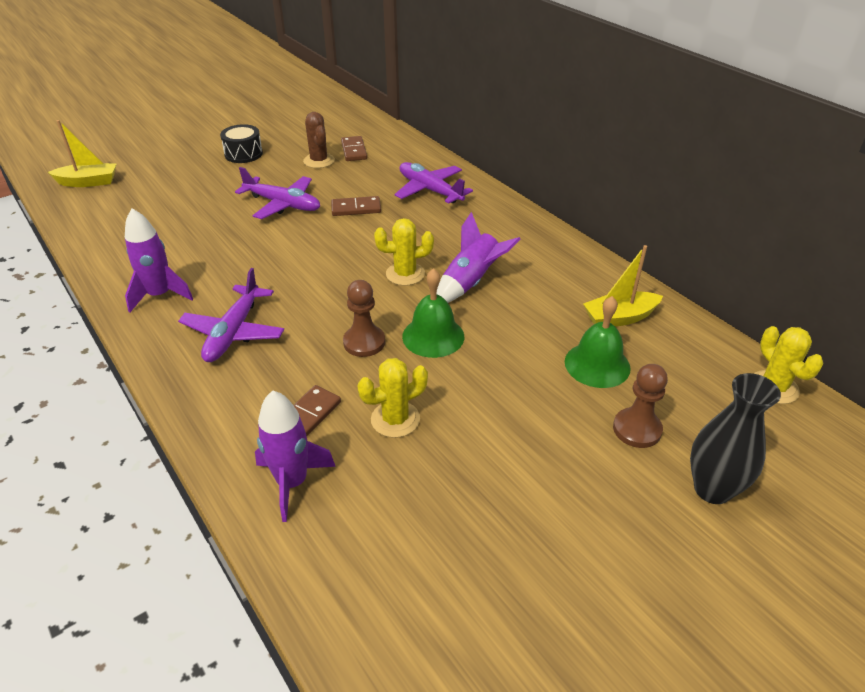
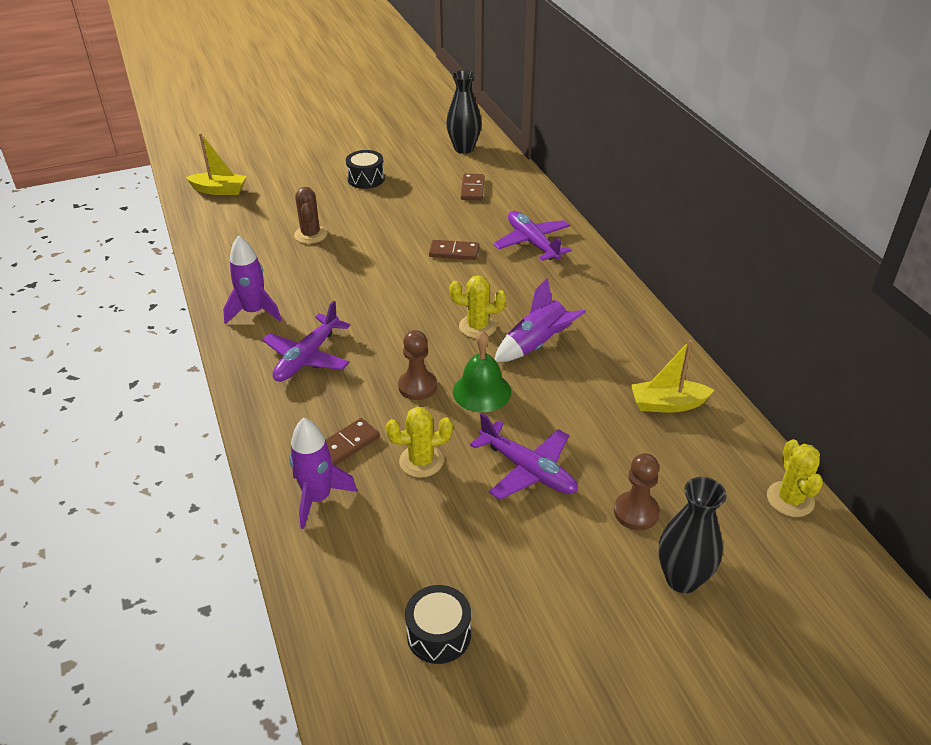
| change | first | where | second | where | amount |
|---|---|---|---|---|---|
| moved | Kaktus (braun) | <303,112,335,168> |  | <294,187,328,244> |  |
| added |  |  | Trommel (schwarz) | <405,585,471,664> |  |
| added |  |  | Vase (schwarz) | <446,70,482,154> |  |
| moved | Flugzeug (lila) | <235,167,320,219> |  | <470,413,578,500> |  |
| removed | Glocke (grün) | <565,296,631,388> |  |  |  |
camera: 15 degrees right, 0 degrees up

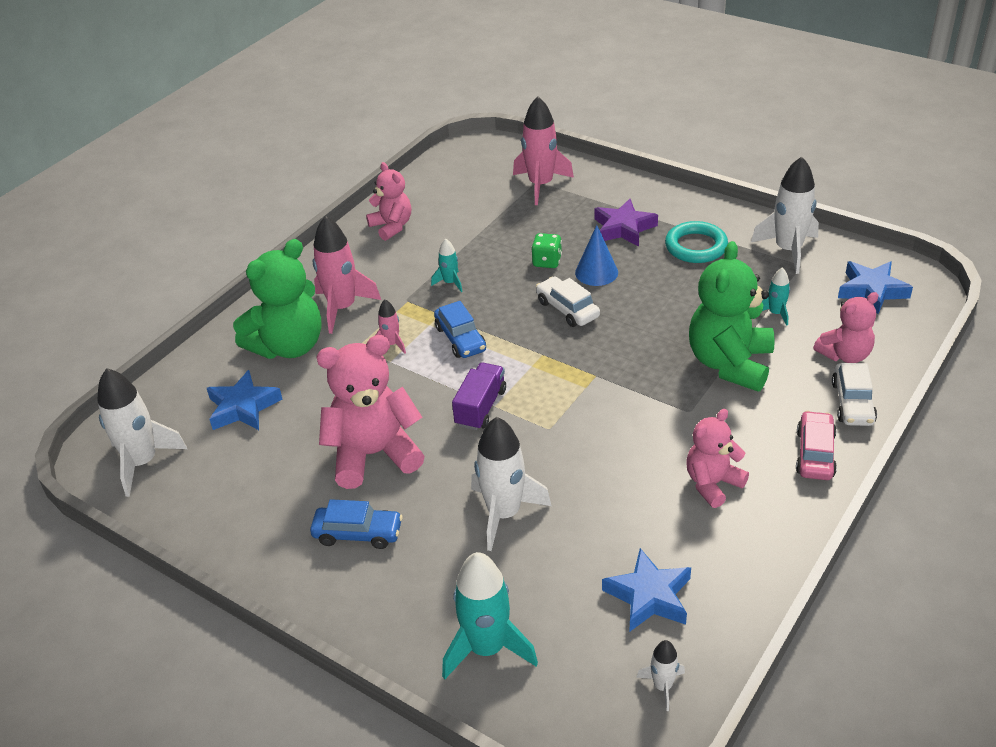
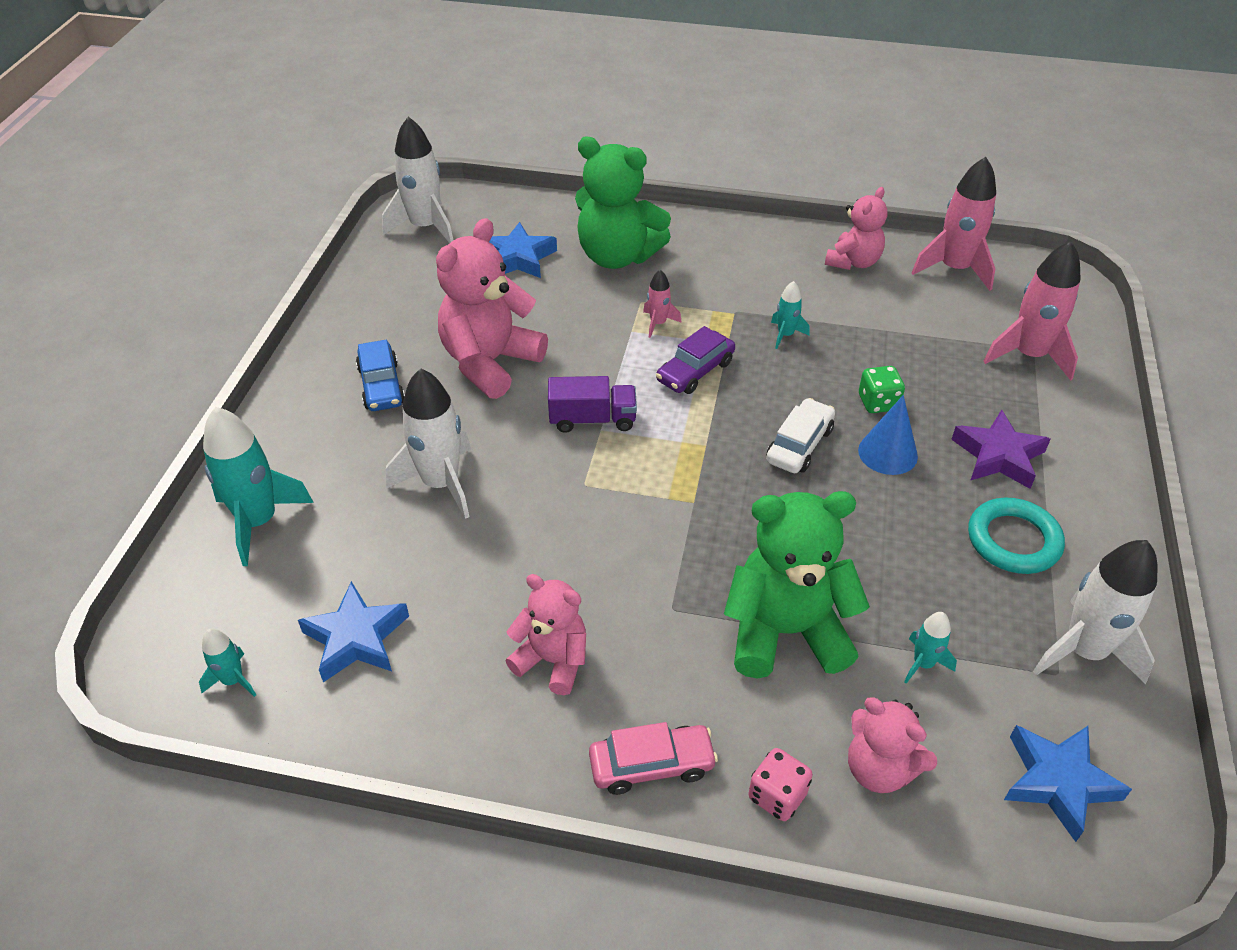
| change | first | where | second | where | amount |
|---|---|---|---|---|---|
| recoloured | Rakete (weiß) | <636,640,685,711> | Rakete (türkis) | <199,629,256,697> |  |
| turned | Teddybär (rosa) | <316,335,425,489> |  | <436,218,548,399> | 105 degrees counterclockwise |
| recoloured | Auto (blau) | <434,301,486,358> | Auto (lila) | <656,326,735,394> |  |
| replaced | Auto (weiß) | <832,363,877,426> | Spielwürfel (rosa) | <748,748,813,821> |  |
| moved | Rakete (rosa) | <313,216,381,334> |  | <912,157,996,291> |  |
camera: 65 degrees right, 5 degrees up

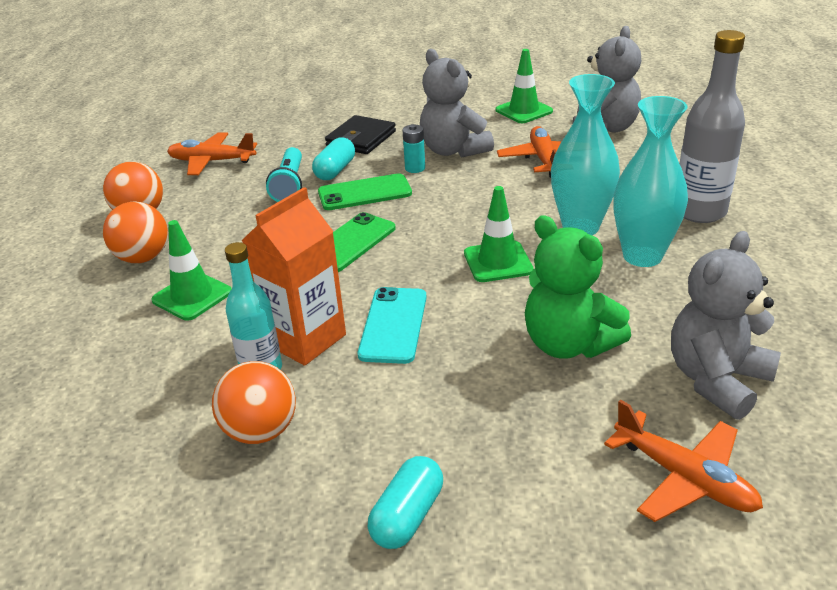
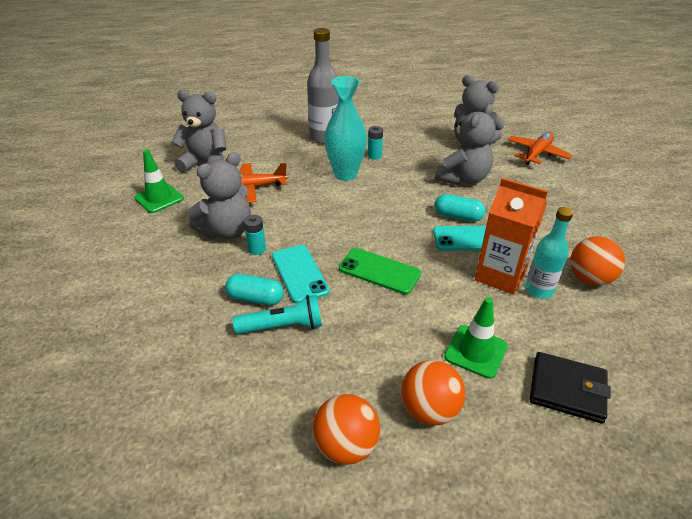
| change | first | where | second | where | amount |
|---|---|---|---|---|---|
| recoloured | Handy (grün) | <318,173,412,210> | Handy (türkis) | <272,245,330,303> |  |
| replaced | Vase (türkis) | <613,96,688,267> | Batterie (türkis) | <368,126,383,160> |  |
| recoloured | Teddybär (grün) | <525,215,631,359> | Teddybär (grau) | <435,104,495,185> |  |
| moved | Kapsel (türkis) | <368,456,443,549> |  | <435,194,485,222> |  |
| moved | Geldbörse (schwarz) | <325,115,396,154> |  | <530,352,611,424> |  |
| removed | Flugzeug (orange) | <167,132,257,175> |  |  |  |
| removed | Leitkegel (grün) | <464,186,534,282> |  |  |  |
camera: 100 degrees left, 5 degrees up

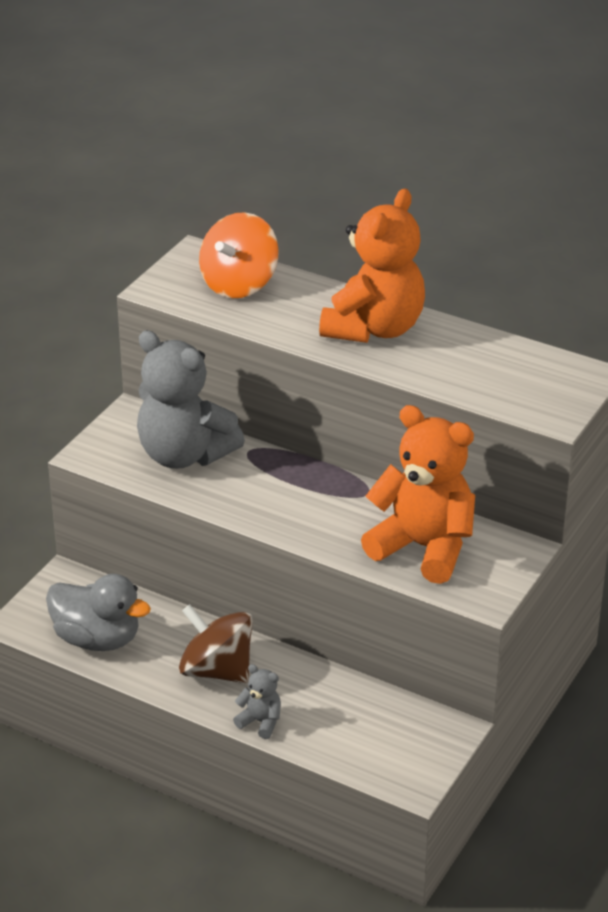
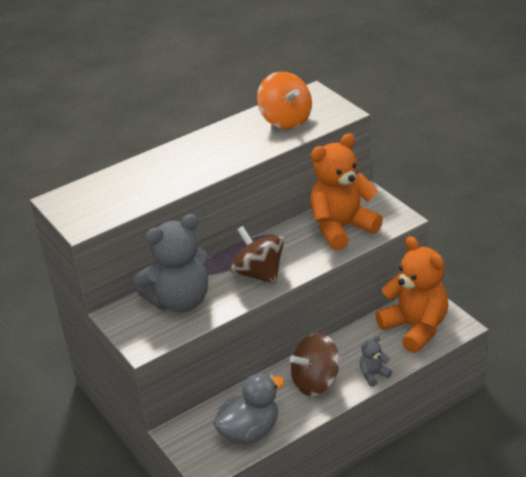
| change | first | where | second | where | amount |
|---|---|---|---|---|---|
| added |  |  | Kreisel (braun) | <230,226,284,284> |  |
| moved | Kreisel (orange) | <199,212,279,298> |  | <257,72,312,129> |  |
| moved | Teddybär (orange) | <319,189,425,343> |  | <375,236,448,353> |  |
camera: 60 degrees left, 0 degrees up

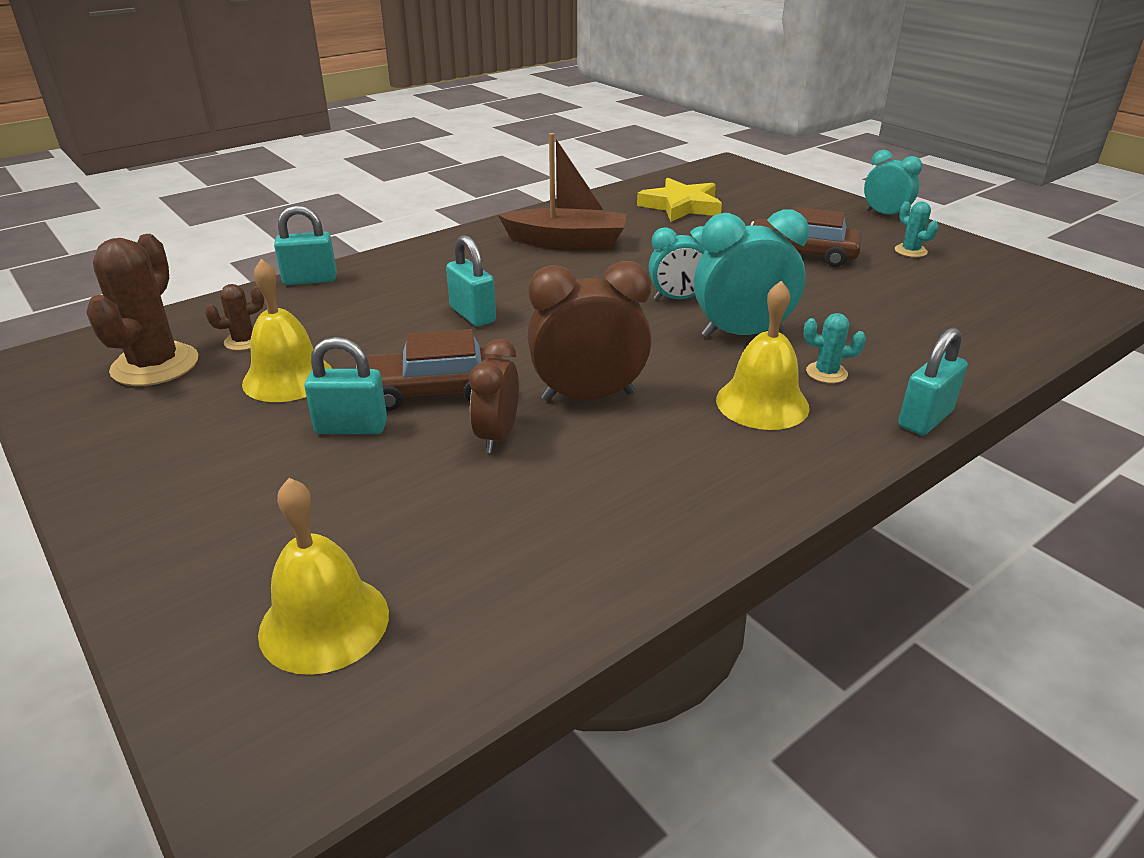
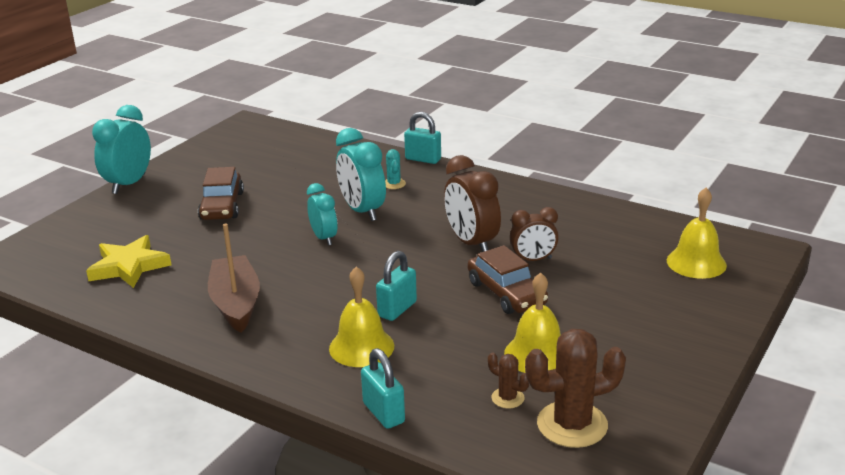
| change | first | where | second | where | amount |
|---|---|---|---|---|---|
| resized | Wecker (türkis) | <864,150,922,215> |  | <92,105,151,194> | x1.57 |
| moved | Glocke (gelb) | <716,281,809,430> |  | <329,266,394,367> |  |
| removed | Vorhängeschloss (türkis) | <305,337,387,434> |  |  |  |
| removed | Kaktus (türkis) | <895,201,939,257> |  |  |  |
camera: 110 degrees left, 5 degrees down

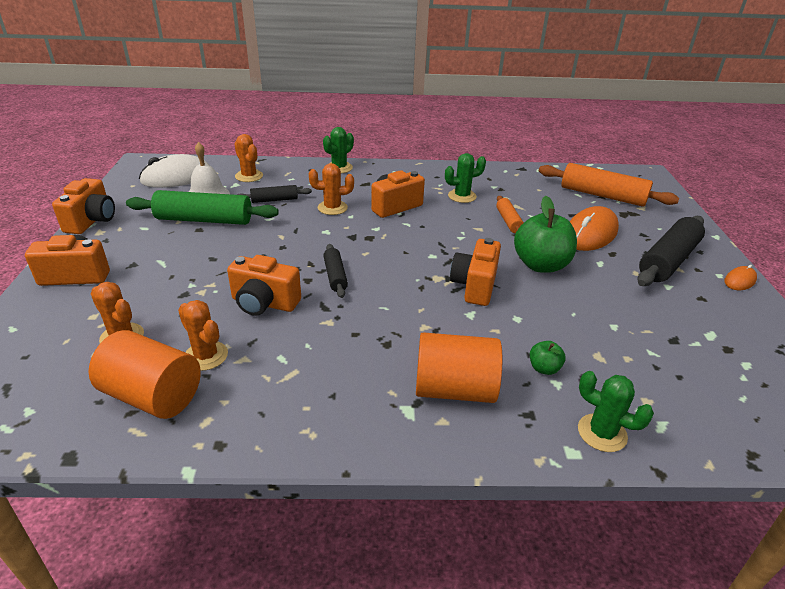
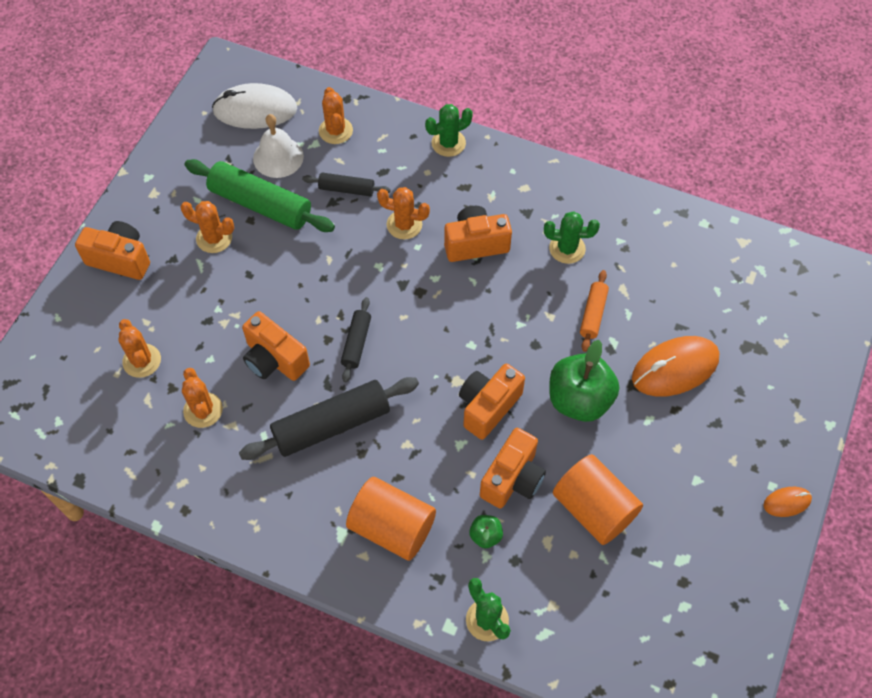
| change | first | where | second | where | amount |
|---|---|---|---|---|---|
| added |  |  | Kaktus (orange) | <180,201,234,253> |  |
| moved | Nudelholz (schwarz) | <637,216,705,286> |  | <239,377,419,460> |  |
| moved | Kamera (orange) | <52,178,115,234> |  | <480,428,546,508> |  |
| moved | Vollzylinder (orange) | <89,330,201,419> |  | <553,454,643,545> |  |
| removed | Nudelholz (orange) | <539,163,679,207> |  |  |  |
camera: 25 degrees right, 25 degrees up

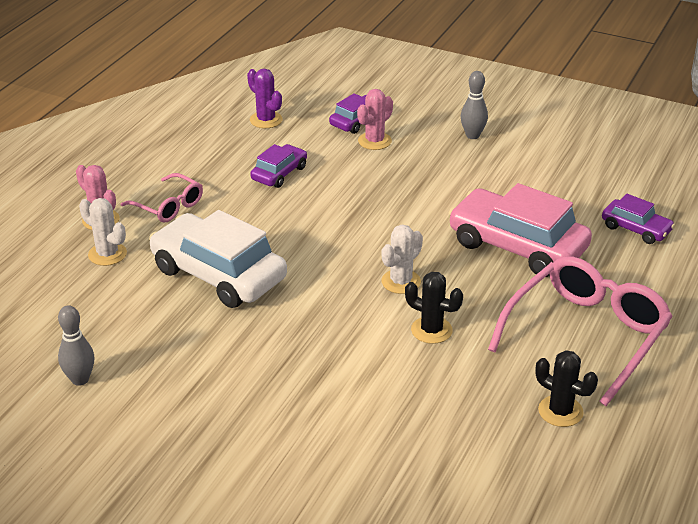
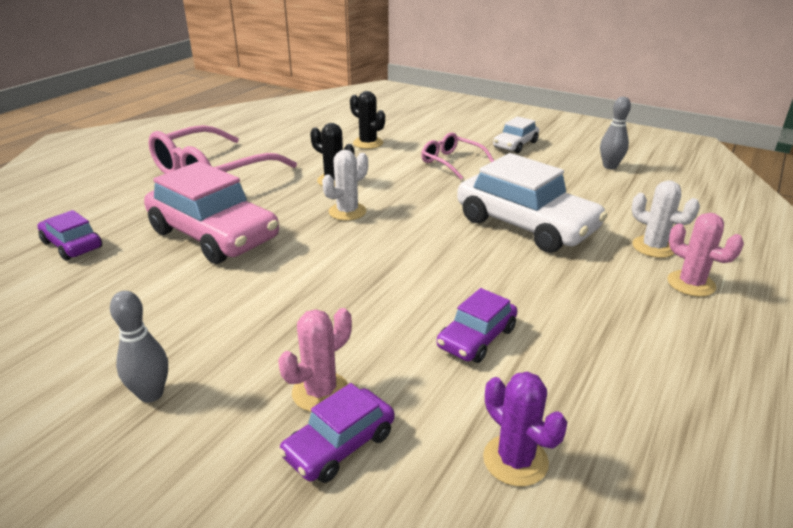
| change | first | where | second | where | amount |
|---|---|---|---|---|---|
| moved | Kaktus (schwarz) | <535,350,598,427> |  | <350,91,385,149> |  |
| moved | Brille (rosa) | <121,173,203,223> |  | <421,132,494,179> |  |
| added |  |  | Auto (weiß) | <493,116,539,153> |  |
camera: 175 degrees left, 5 degrees down

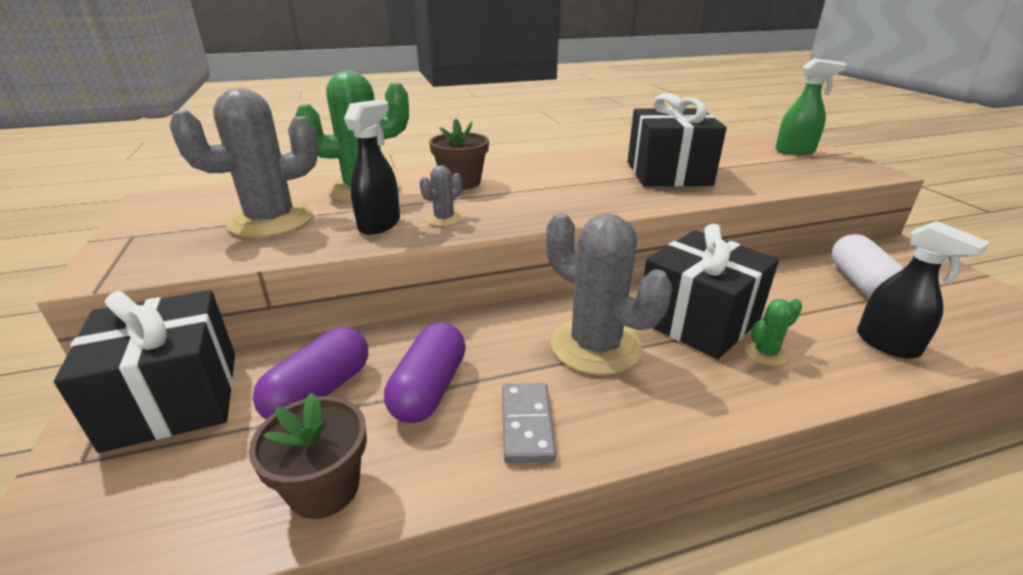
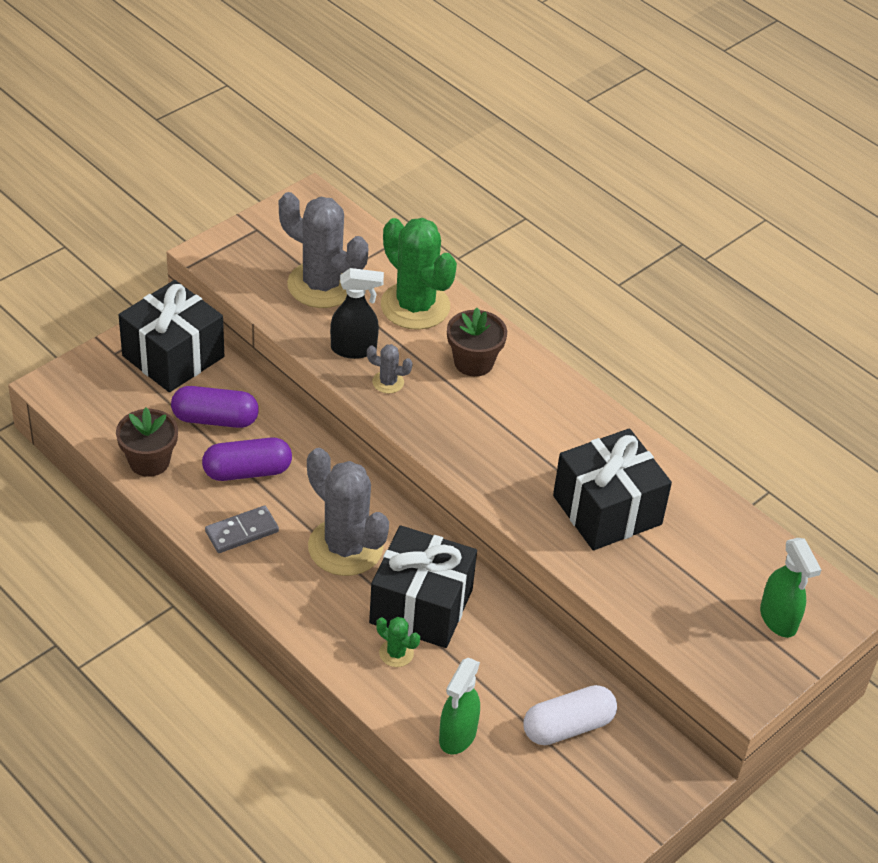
| change | first | where | second | where | amount |
|---|---|---|---|---|---|
| turned | Kaktus (grau) | <546,213,672,375> |  | <307,448,389,576> | 60 degrees counterclockwise |
| recoloured | Sprühflasche (schwarz) | <857,221,990,359> | Sprühflasche (grün) | <439,658,480,754> |  |
camera: 60 degrees right, 15 degrees up

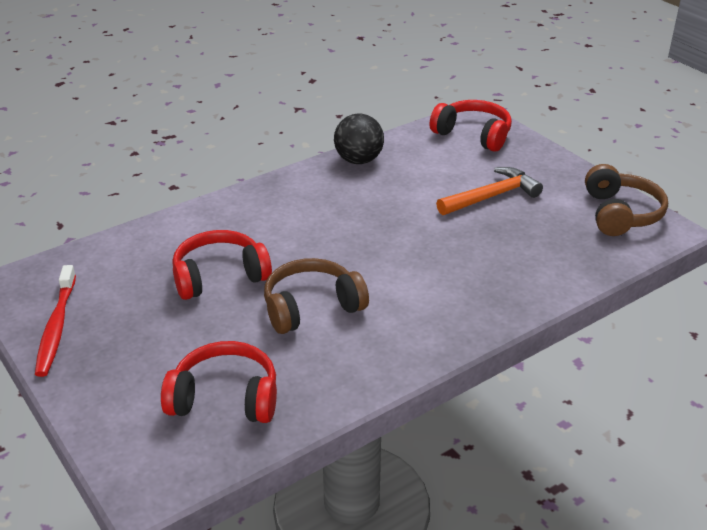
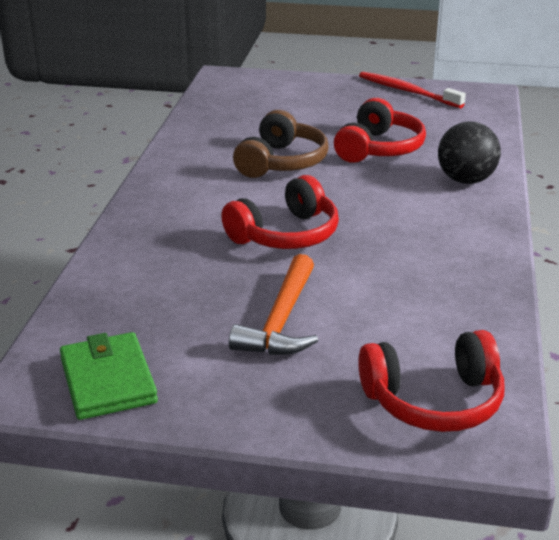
| change | first | where | second | where | amount |
|---|---|---|---|---|---|
| replaced | Kopfhörer (braun) | <585,164,668,236> | Geldbörse (grün) | <60,332,158,420> |  |
| moved | Kopfhörer (rot) | <161,341,277,423> |  | <221,175,339,249> |  |
| moved | Ball (schwarz) | <334,114,384,164> |  | <438,121,501,184> |  |
camera: 135 degrees right, 5 degrees down

